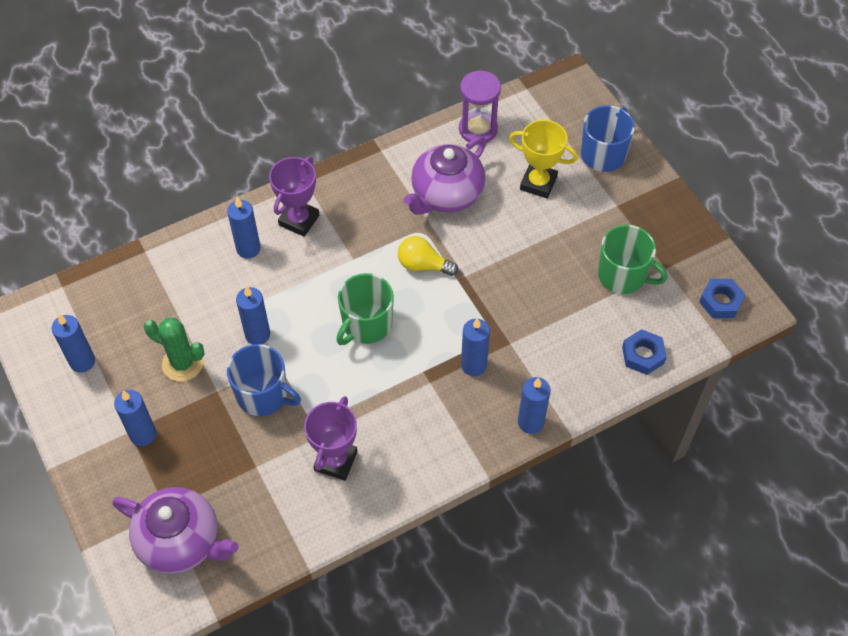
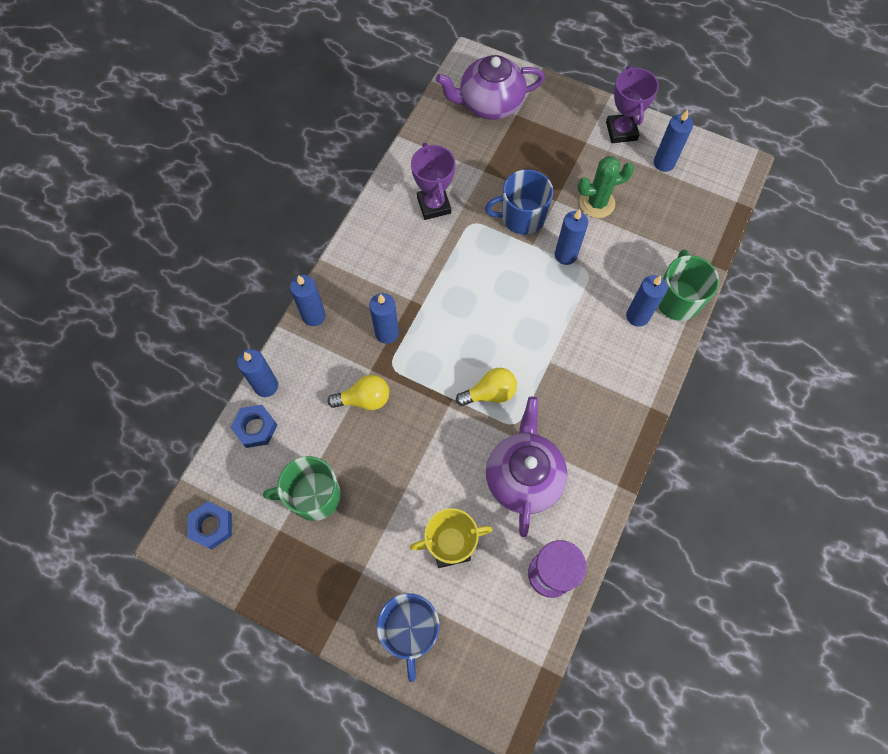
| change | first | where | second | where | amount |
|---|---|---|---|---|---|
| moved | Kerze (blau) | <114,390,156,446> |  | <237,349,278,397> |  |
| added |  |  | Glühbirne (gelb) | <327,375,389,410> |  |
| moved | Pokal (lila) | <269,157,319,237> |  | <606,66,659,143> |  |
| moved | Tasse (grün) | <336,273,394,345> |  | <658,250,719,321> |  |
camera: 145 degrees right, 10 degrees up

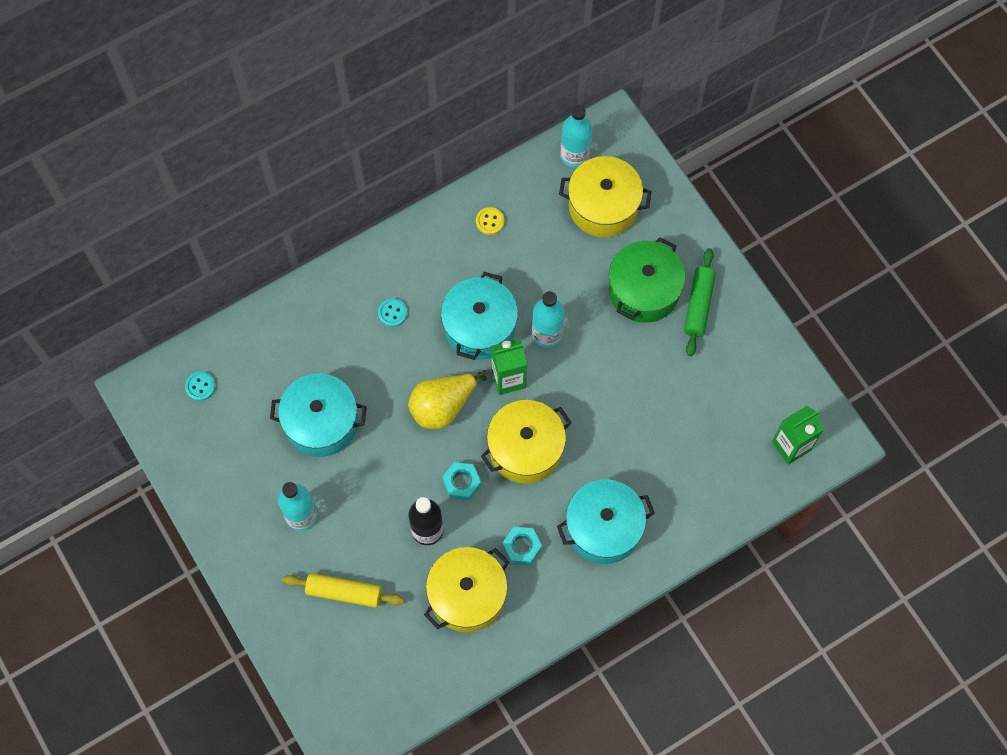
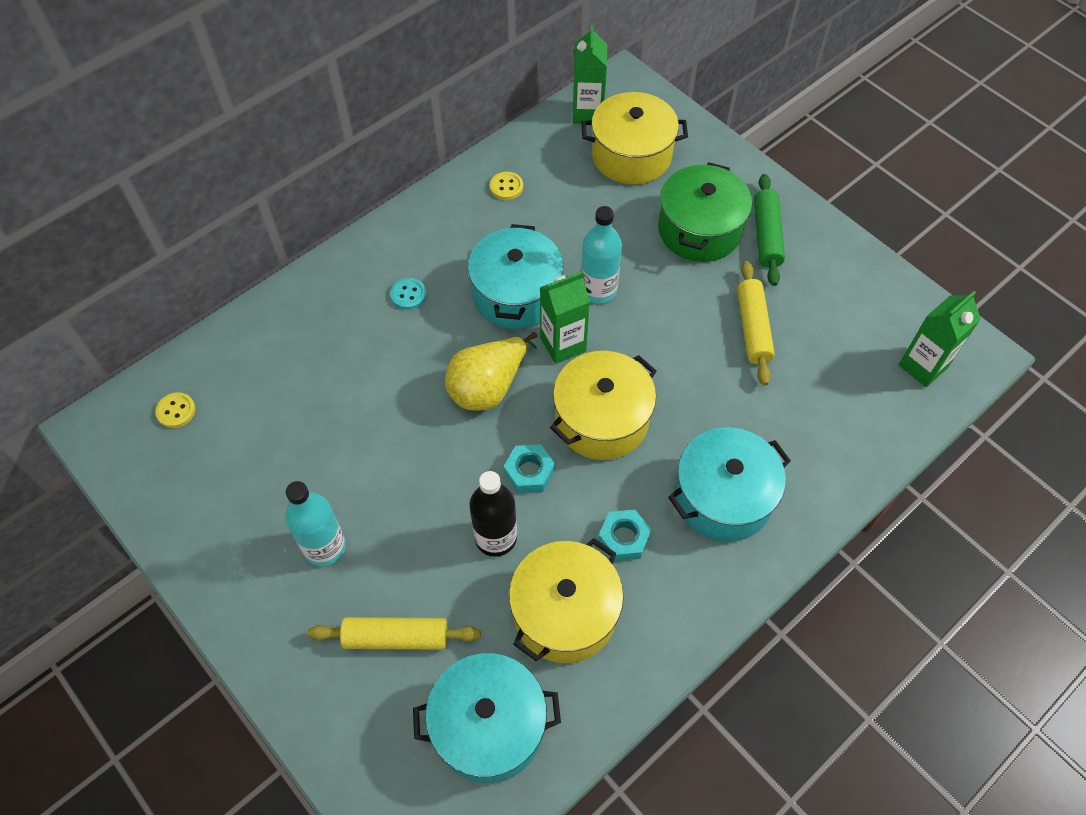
| change | first | where | second | where | amount |
|---|---|---|---|---|---|
| recoloured | Knopf (türkis) | <185,372,215,401> | Knopf (gelb) | <155,392,196,428> |  |
| moved | Kochtopf (türkis) | <270,373,367,457> |  | <413,653,561,783> |  |
| replaced | Flasche (türkis) | <560,105,592,168> | Getränkekarton (grün) | <572,25,607,124> |  |
| added |  |  | Nudelholz (gelb) | <737,261,775,386> |  |
camera: 10 degrees left, 10 degrees down

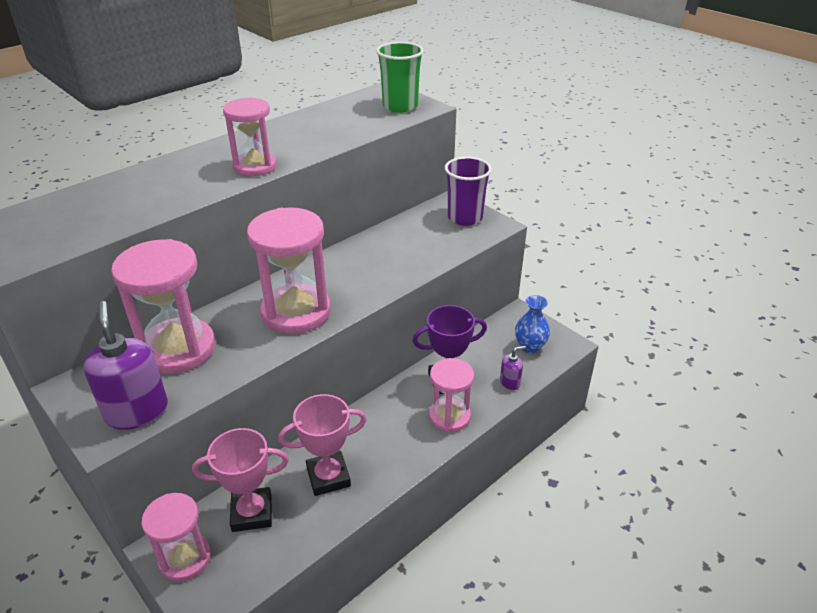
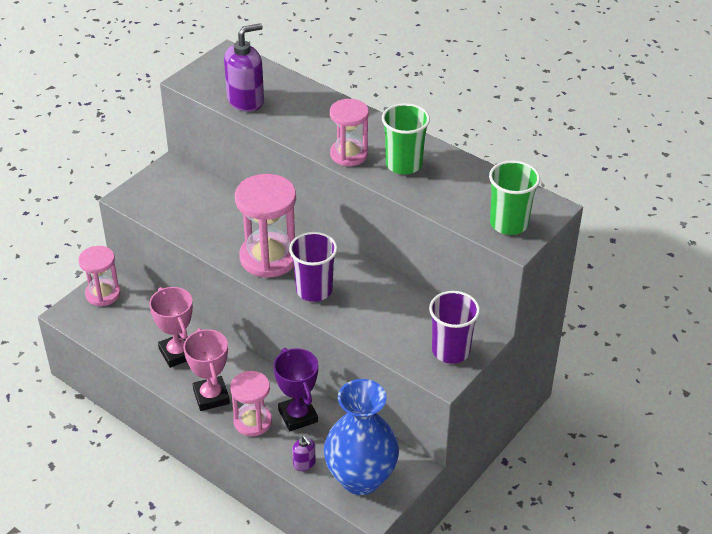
| change | first | where | second | where | amount |
|---|---|---|---|---|---|
| moved | Pokal (rosa) | <192,428,289,532> |  | <183,328,230,411> |  |
| moved | Seifenspender (lila) | <83,301,168,430> |  | <224,23,264,112> |  |
| added |  |  | Becher (lila) | <289,232,337,302> |  |
| resized | Vase (blau) | <515,295,550,354> |  | <324,379,399,495> | x2.03 |
| added |  |  | Becher (grün) | <382,103,430,174> |  |
| removed | Sanduhr (rosa) | <111,239,215,374> |  |  |  |
camera: 80 degrees right, 5 degrees up

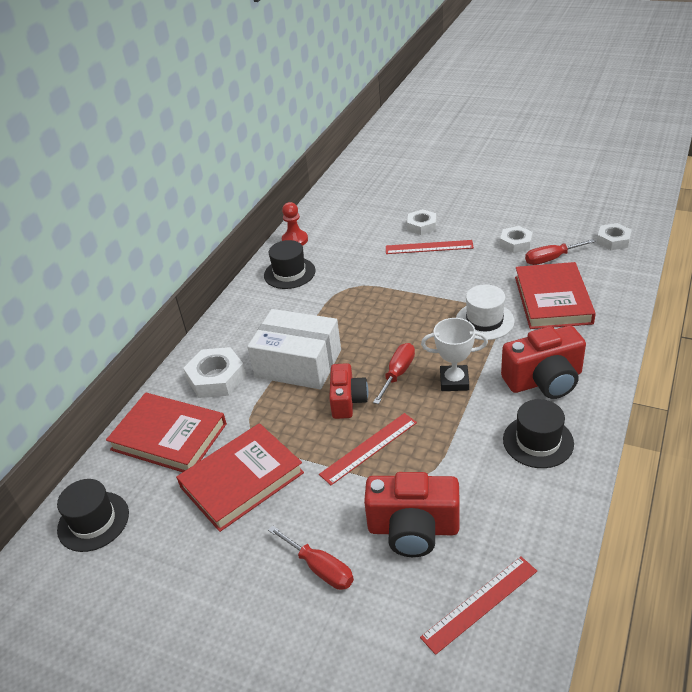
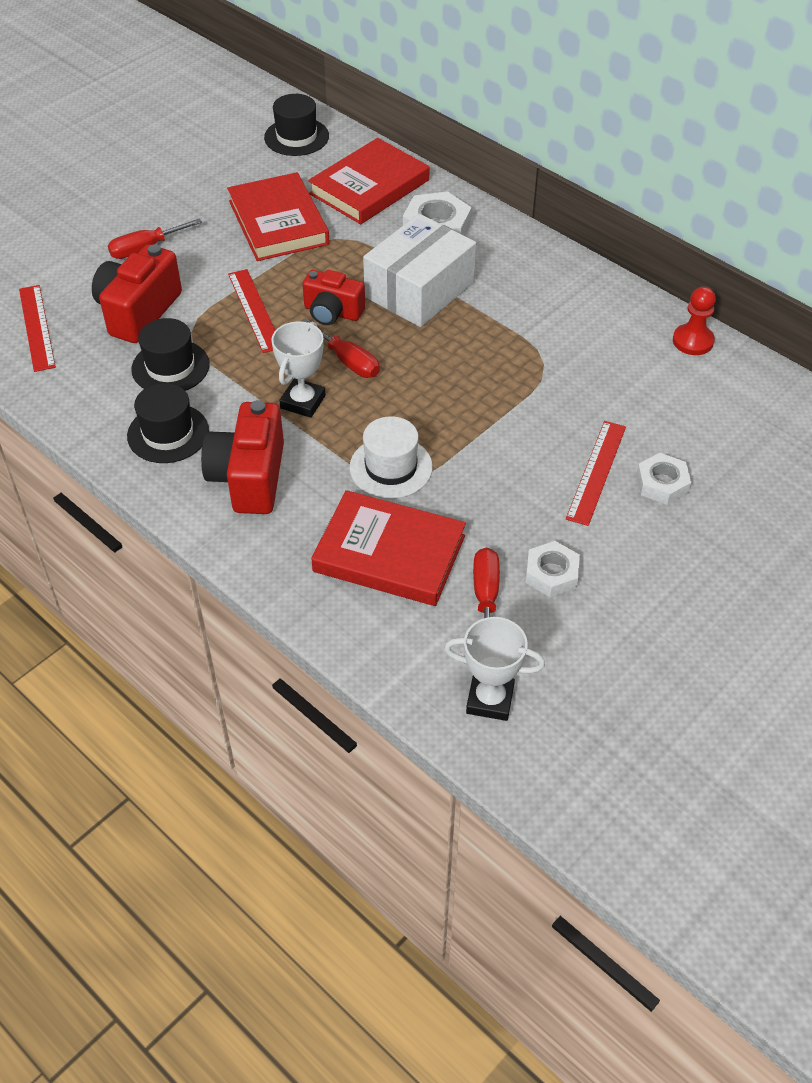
| change | first | where | second | where | amount |
|---|---|---|---|---|---|
| moved | Hut (schwarz) | <264,240,316,289> |  | <131,318,209,391> |  |
| replaced | Sechskantmutter (weiß) | <597,223,632,250> | Pokal (weiß) | <444,617,545,721> |  |
camera: 105 degrees right, 10 degrees up

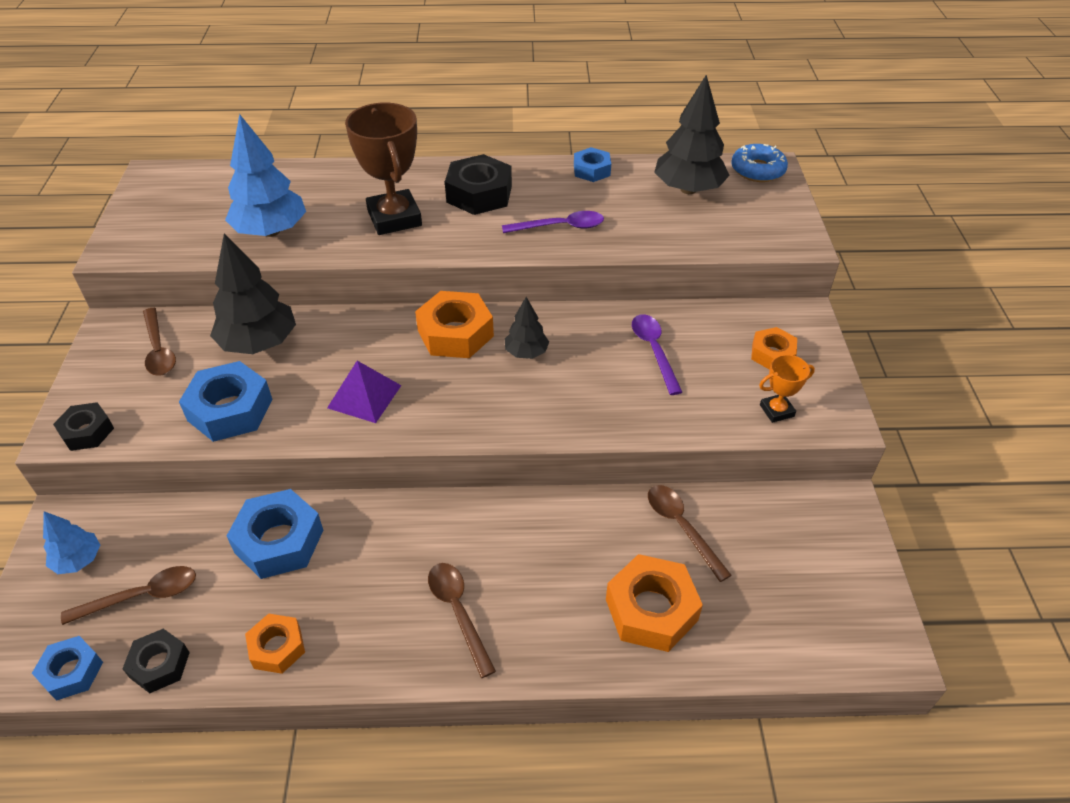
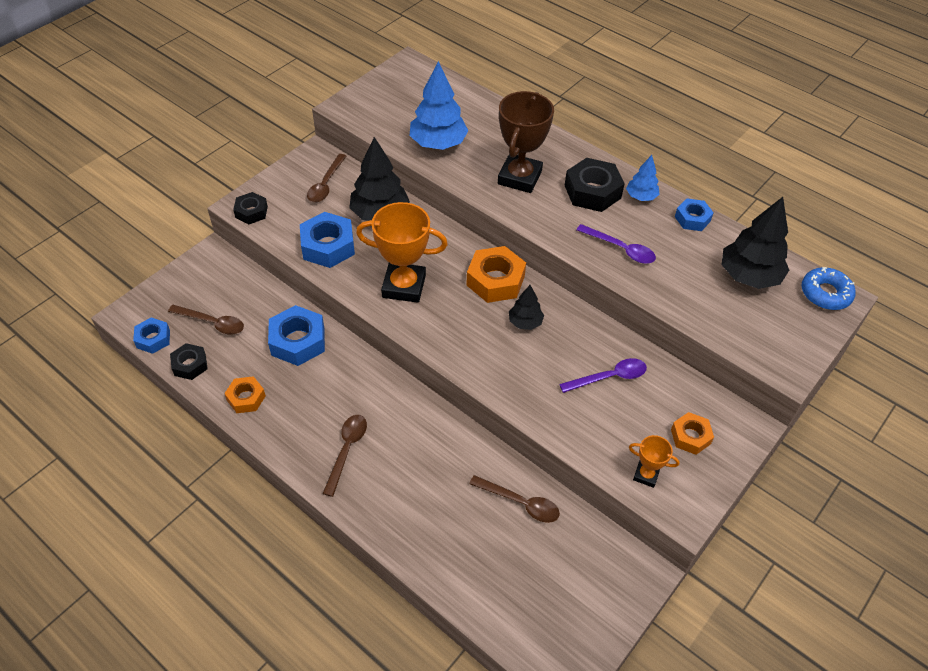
| change | first | where | second | where | amount |
|---|---|---|---|---|---|
| replaced | Pyramide (lila) | <327,361,402,423> | Pokal (orange) | <356,202,448,303> |  |
| turned | Löffel (braun) | <648,485,732,582> |  | <469,475,560,523> | 105 degrees clockwise |
| turned | Löffel (lila) | <632,314,682,395> |  | <559,358,647,393> | 45 degrees clockwise |
| moved | Baum (blau) | <43,511,100,574> |  | <626,155,660,201> |  |
| removed | Sechskantmutter (orange) | <606,554,703,652> |  |  |  |
camera: 40 degrees right, 5 degrees up

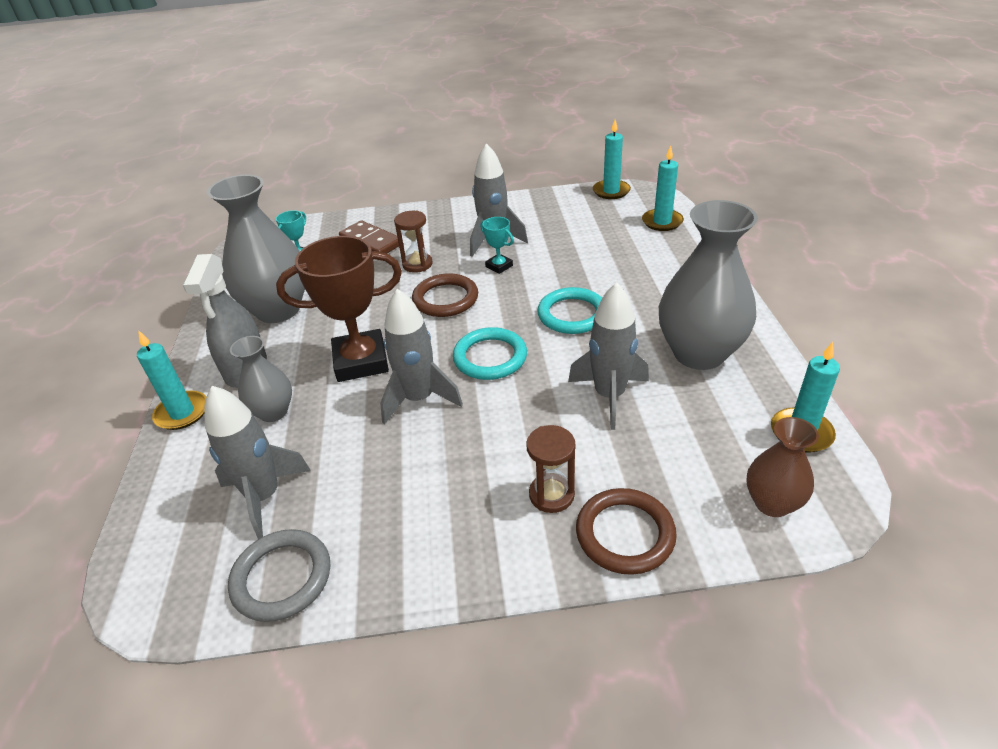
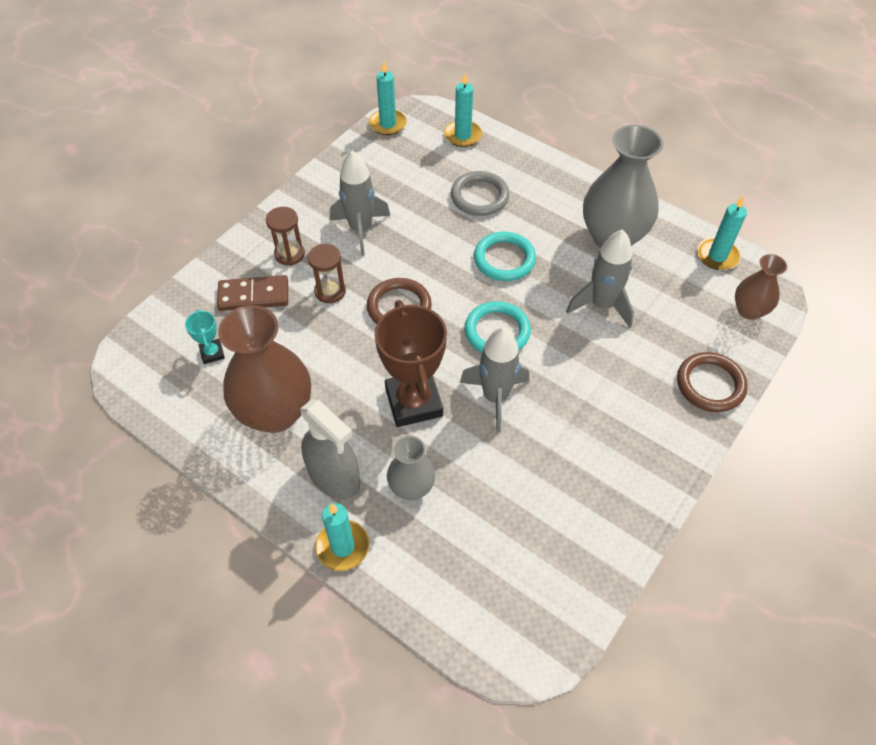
| change | first | where | second | where | amount |
|---|---|---|---|---|---|
| recoloured | Vase (grau) | <207,174,305,323> | Vase (braun) | <218,305,311,433> |  |
| moved | Sanduhr (braun) | <526,425,576,513> |  | <266,207,305,266> |  |
| turned | Pokal (braun) | <276,236,402,382> |  | <374,300,447,427> | 45 degrees counterclockwise |
| moved | Ring (grau) | <228,529,330,622> |  | <451,171,510,216> |  |
| removed | Rakete (grau) | <204,386,311,539> |  |  |  |
| removed | Pokal (türkis) | <481,217,514,274> |  |  |  |
camera: 50 degrees left, 15 degrees up

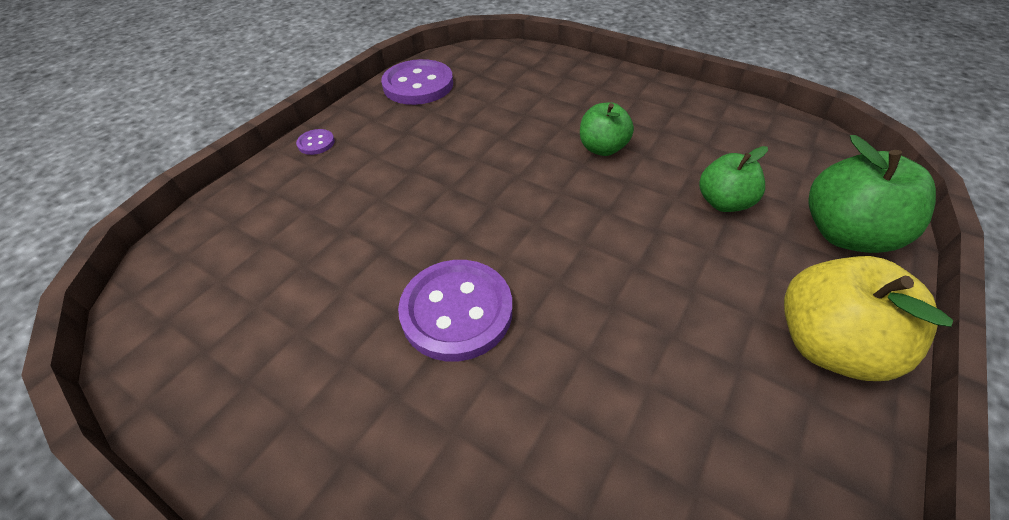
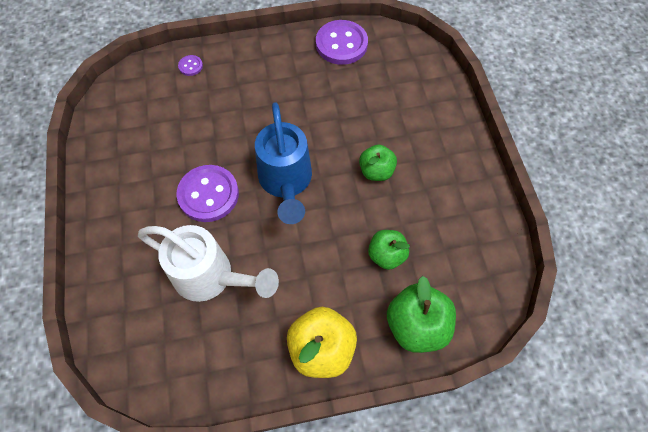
| change | first | where | second | where | amount |
|---|---|---|---|---|---|
| added |  |  | Gießkanne (weiß) | <138,225,279,302> |  |
| moved | Knopf (lila) | <296,129,335,155> |  | <178,55,203,76> |  |
| added |  |  | Gießkanne (blau) | <255,102,312,224> |  |
camera: 45 degrees right, 15 degrees up

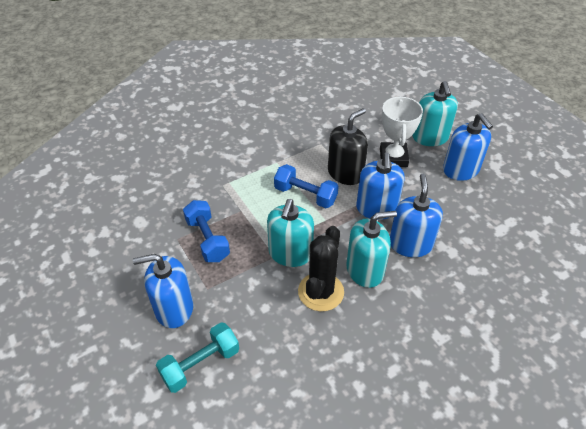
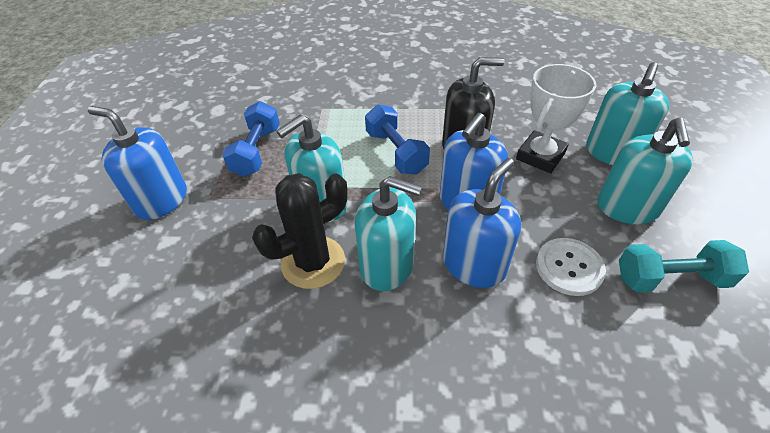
| change | first | where | second | where | amount |
|---|---|---|---|---|---|
| added |  |  | Knopf (weiß) | <536,238,606,296> |  |
| recoloured | Seifenspender (blau) | <443,113,493,181> | Seifenspender (türkis) | <597,118,693,224> |  |
| moved | Hantel (türkis) | <156,322,239,393> |  | <619,240,749,292> |  |
camera: 35 degrees right, 0 degrees up

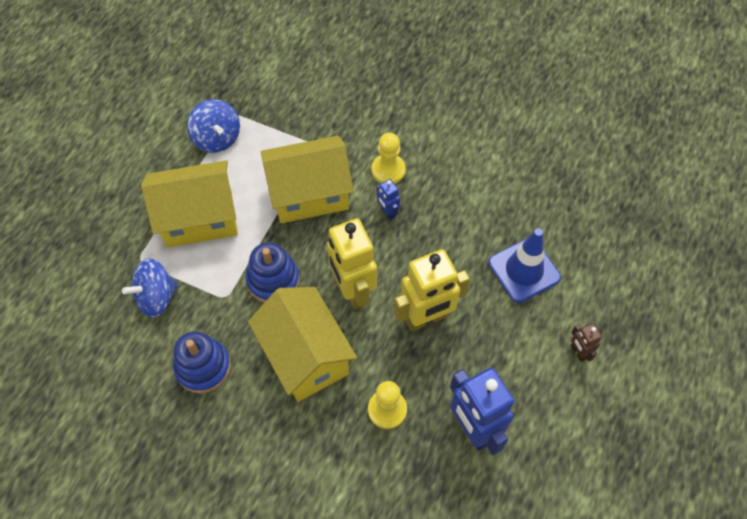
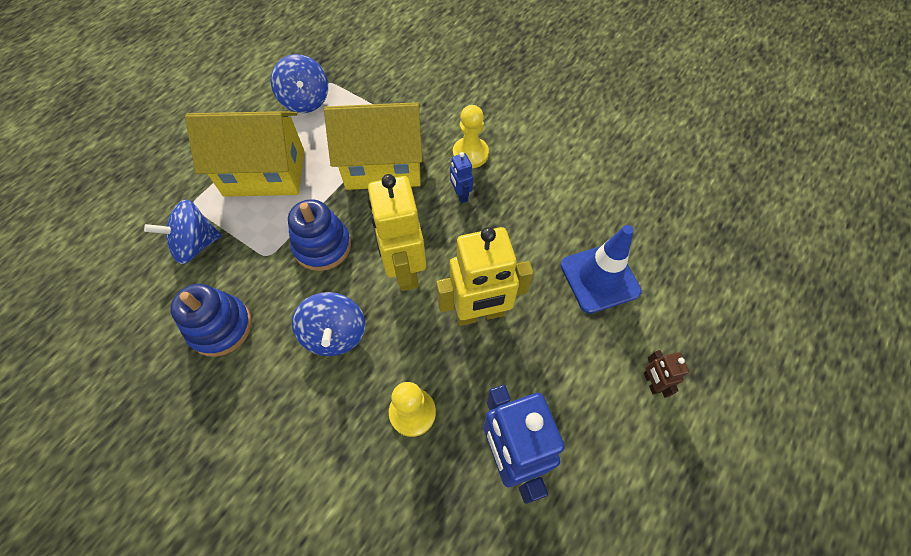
| change | first | where | second | where | amount |
|---|---|---|---|---|---|
| replaced | Haus (gelb) | <248,287,357,402> | Kreisel (blau) | <292,292,365,356> |  |
camera: 10 degrees right, 0 degrees up

